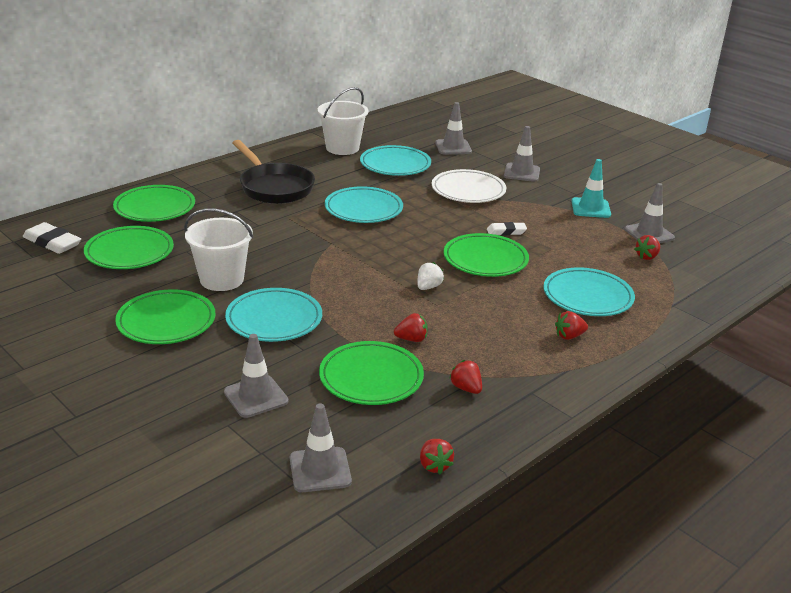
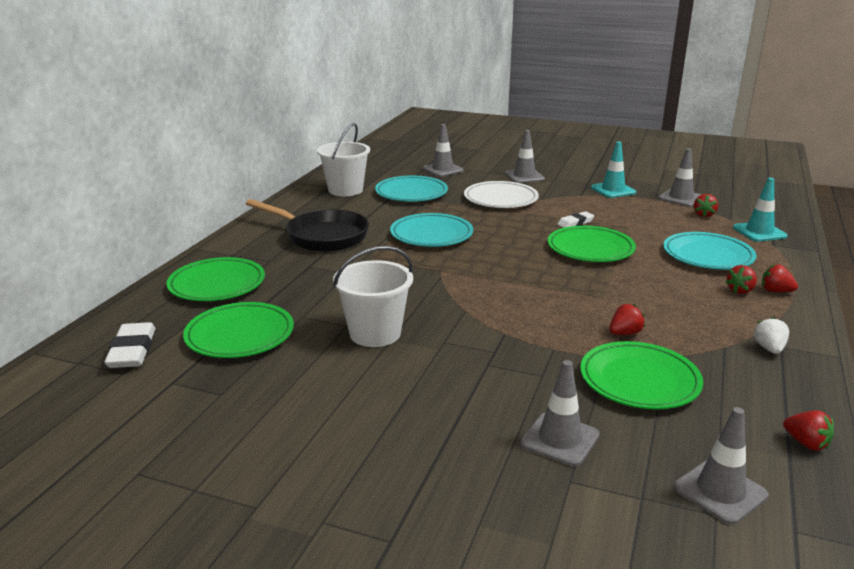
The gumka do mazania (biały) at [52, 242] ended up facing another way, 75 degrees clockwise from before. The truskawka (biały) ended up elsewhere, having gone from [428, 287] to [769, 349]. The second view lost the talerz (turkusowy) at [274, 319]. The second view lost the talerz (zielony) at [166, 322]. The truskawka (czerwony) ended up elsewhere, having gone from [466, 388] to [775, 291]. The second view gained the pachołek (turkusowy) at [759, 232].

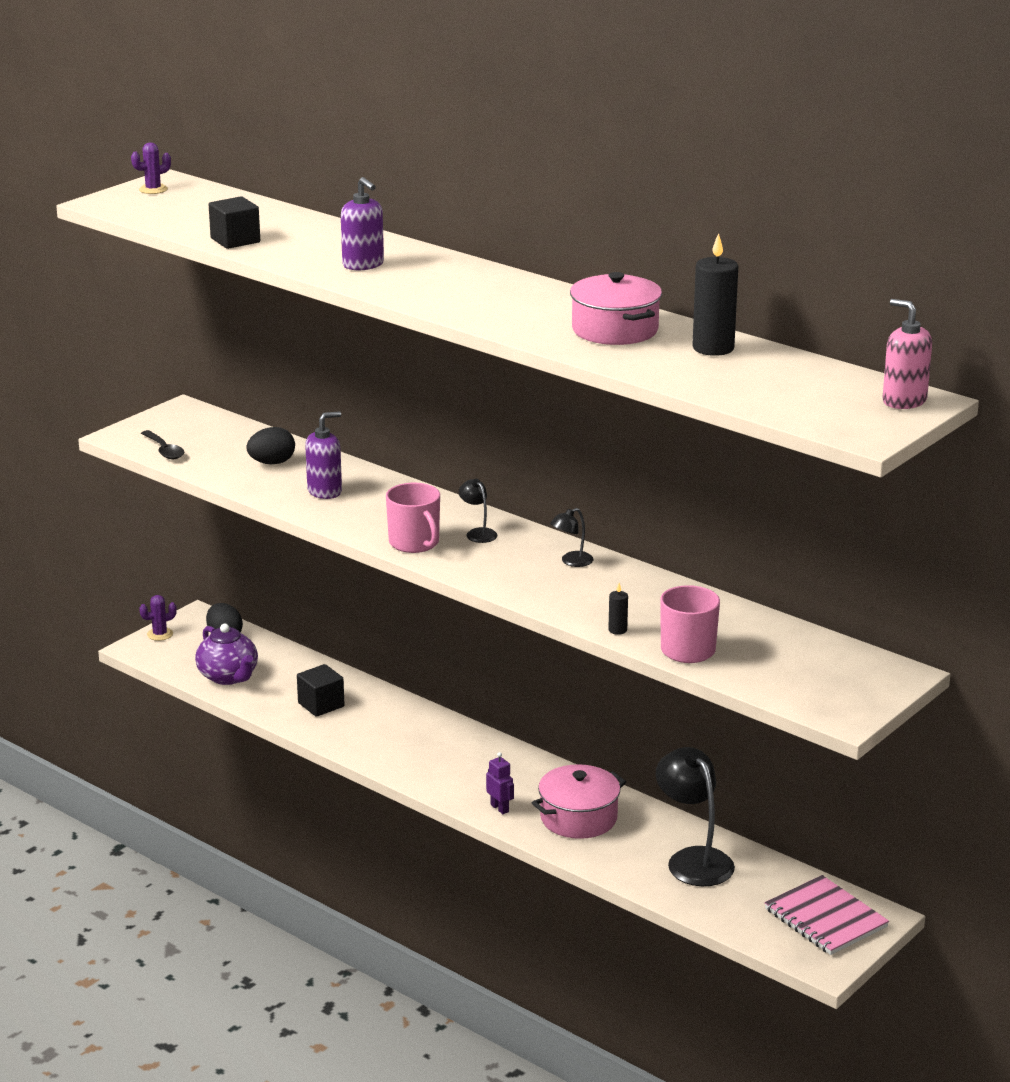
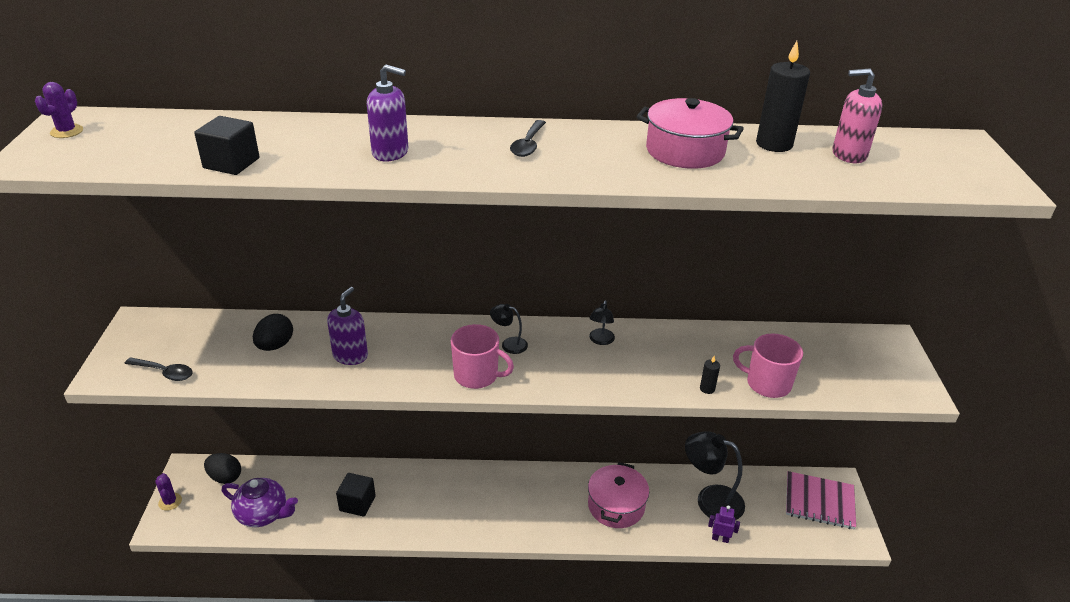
The dozownik mydła (różowy) ended up elsewhere, having gone from [904, 401] to [848, 154]. The kaktus (fioletowy) at [160, 634] ended up facing another way, 45 degrees counterclockwise from before. The robot (fioletowy) ended up elsewhere, having gone from [499, 808] to [720, 538]. The second view gained the łyżka (czarny) at [528, 145].

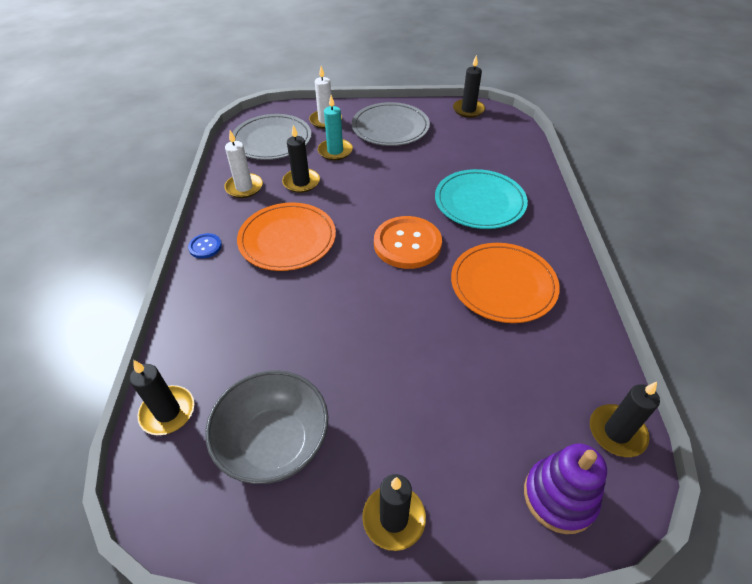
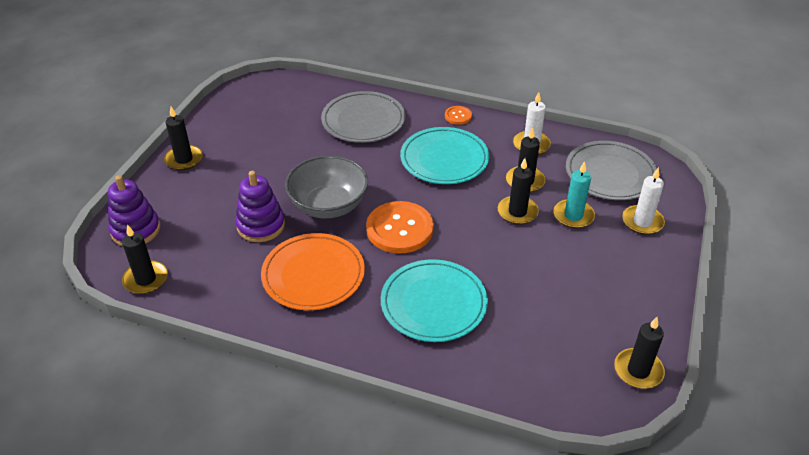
The talerz (szary) ended up elsewhere, having gone from [390, 127] to [363, 120]. What was the talerz (pomarańczowy) at [287, 239] turned into the talerz (turkusowy) at [444, 159]. What was the guzik (niebieski) at [205, 246] turned into the guzik (pomarańczowy) at [458, 116]. The świeca (czarny) ended up elsewhere, having gone from [167, 412] to [517, 212]. The miska (szary) ended up elsewhere, having gone from [274, 443] to [328, 205]. The second view gained the zabawka nakładanka (fioletowy) at [261, 225].

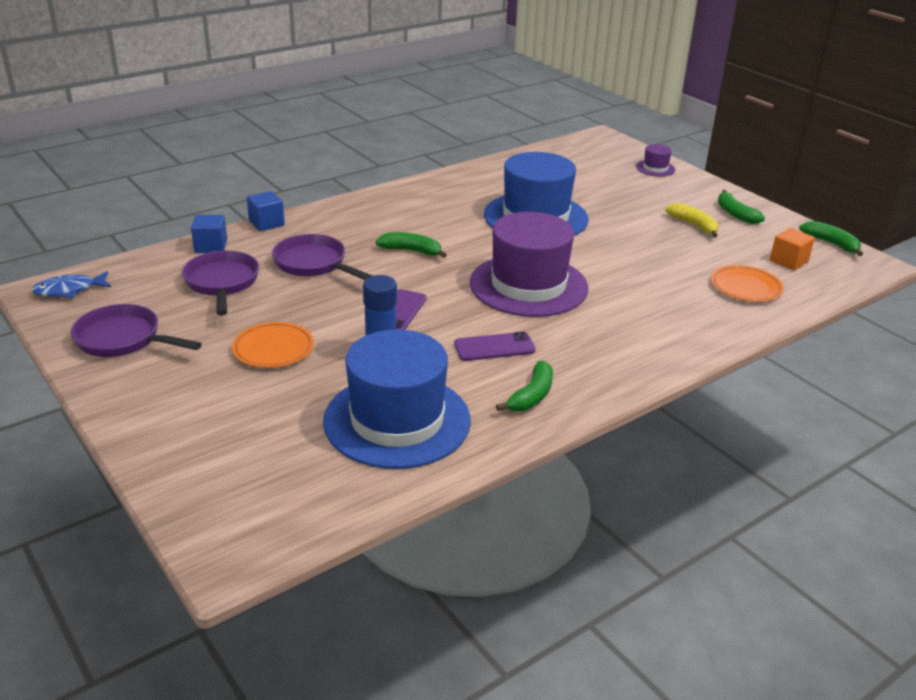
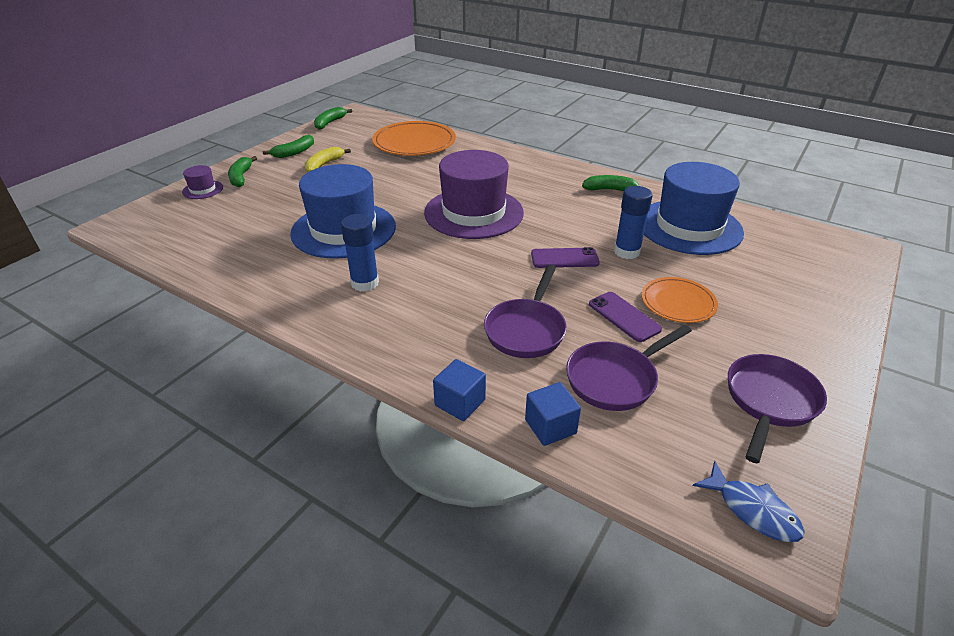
The second view lost the sześcian (pomarańczowy) at [788, 261]. The banan (zielony) ended up elsewhere, having gone from [411, 251] to [241, 177]. The size of the talerz (pomarańczowy) at [745, 287] changed by a factor of 1.68. The patelnia (fioletowy) at [123, 339] ended up facing another way, 150 degrees counterclockwise from before. The telefon (fioletowy) ended up elsewhere, having gone from [494, 347] to [624, 317]. The second view gained the klej w sztyfcie (niebieski) at [365, 283].

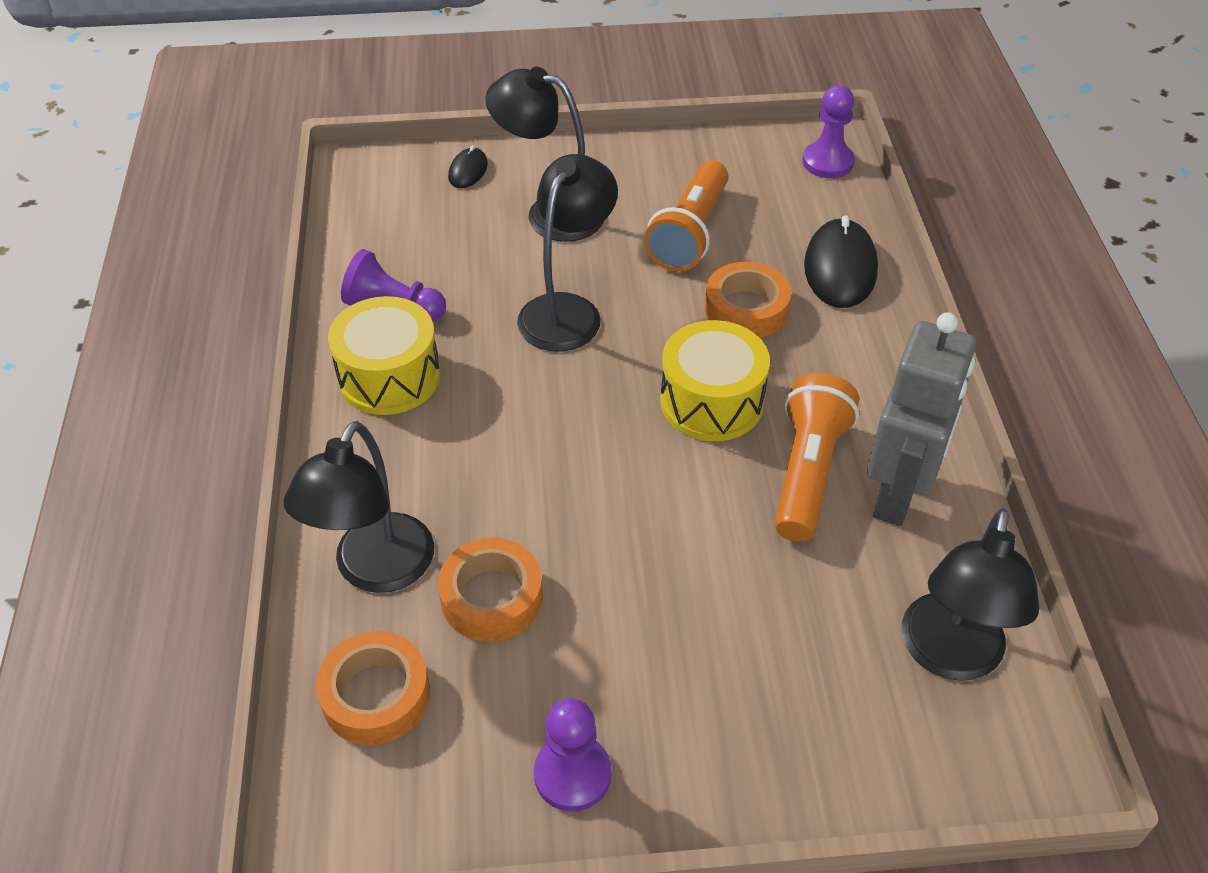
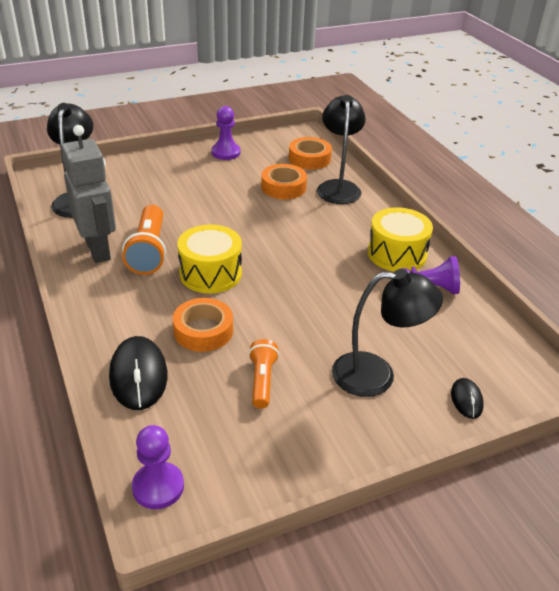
The second view lost the lampka (czarny) at [567, 310]. The size of the latarka (pomarańczowy) at [690, 233] changed by a factor of 0.61. The robot (szary) at [898, 494] ended up facing another way, 150 degrees clockwise from before.

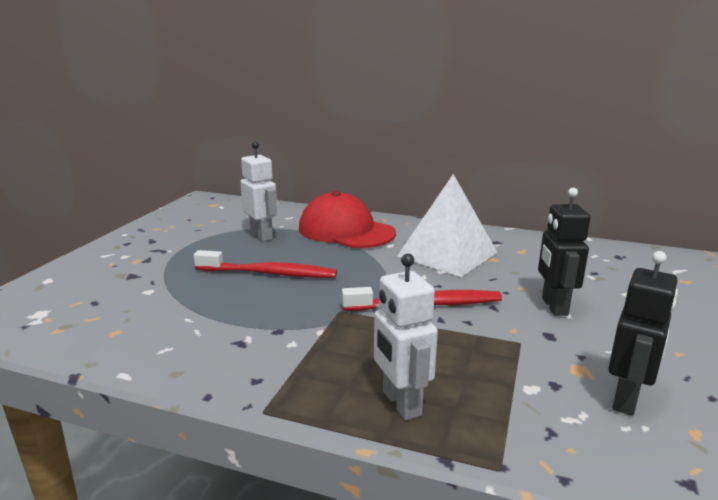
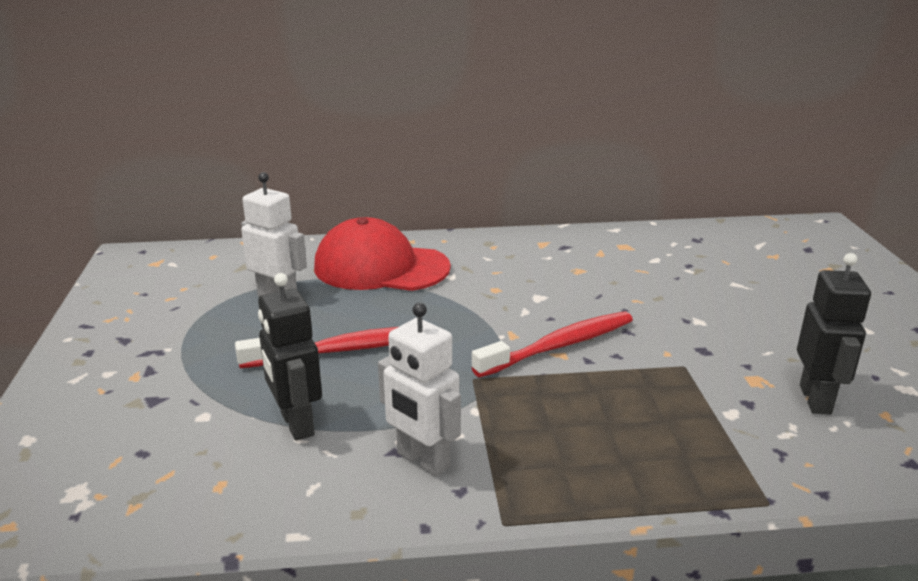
The second view lost the piramida (biały) at [447, 254]. The robot (czarny) ended up elsewhere, having gone from [554, 306] to [296, 424]. The robot (biały) ended up elsewhere, having gone from [401, 403] to [422, 461].

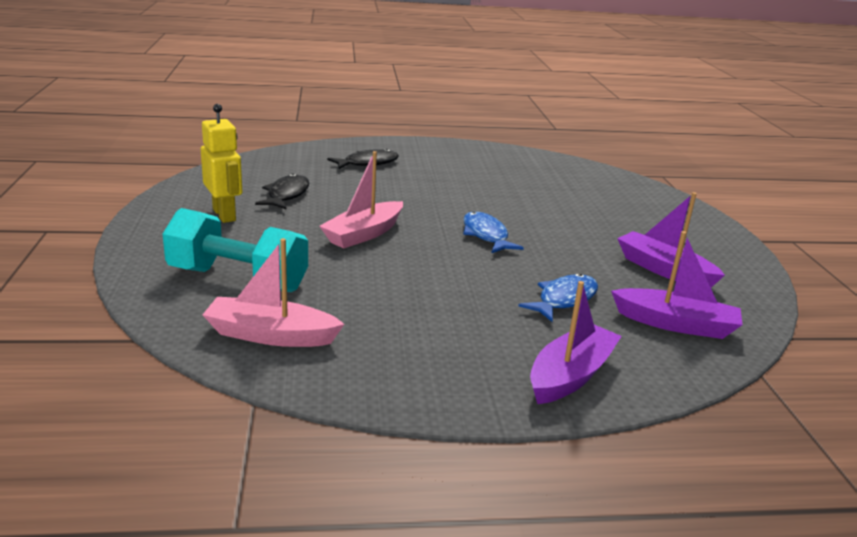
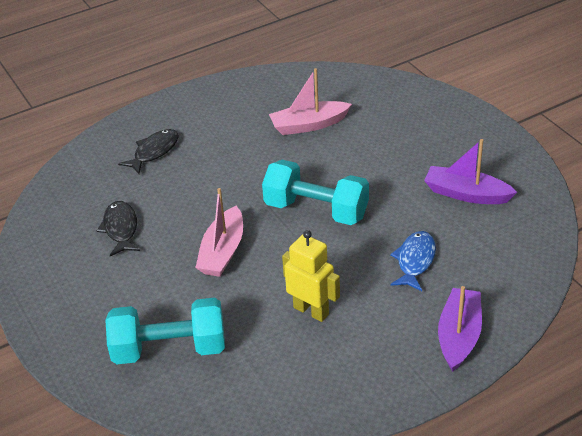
The robot (żółty) ended up elsewhere, having gone from [224, 215] to [311, 311]. Where the ryba (niebieski) stood at [486, 235], the hantel (turkusowy) came to stand at [316, 210]. The second view lost the łódka (fioletowy) at [676, 324]. The łódka (różowy) ended up elsewhere, having gone from [270, 335] to [308, 125].

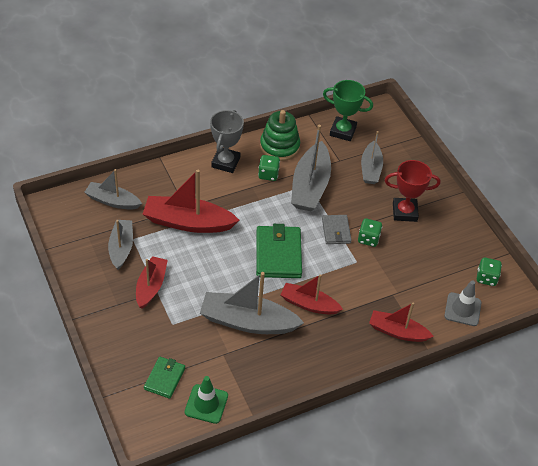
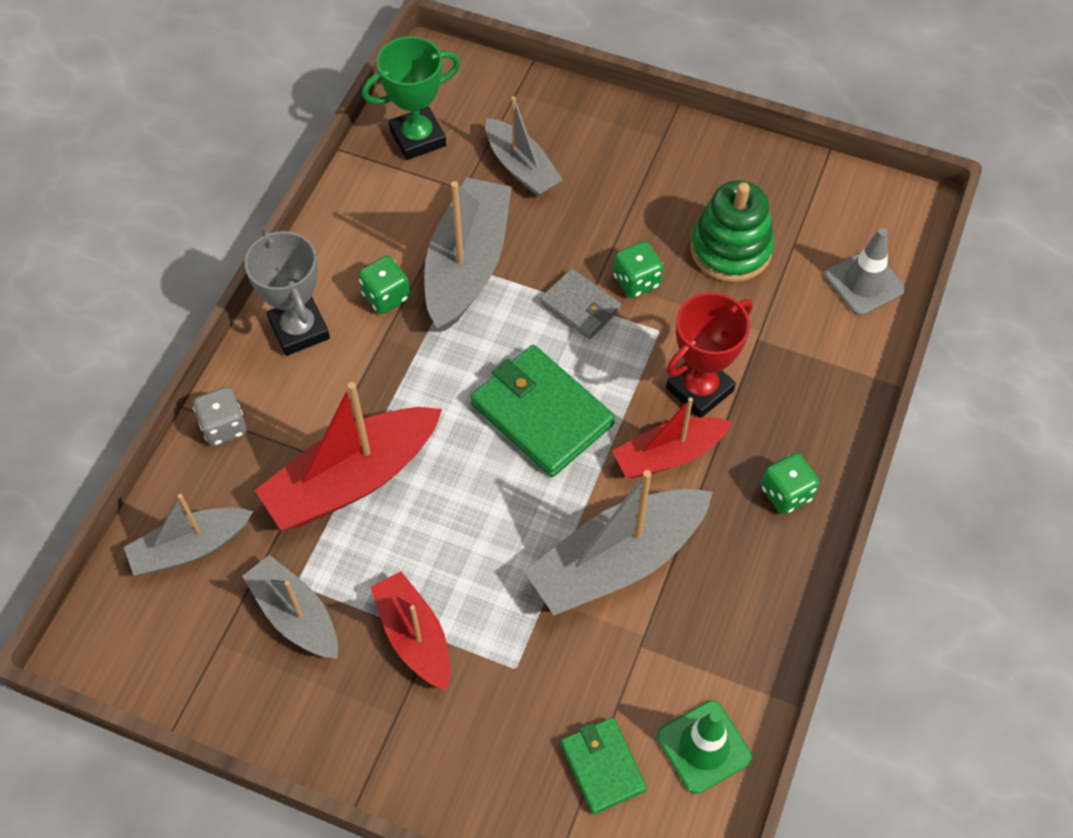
The zabawka nakładanka (zielony) ended up elsewhere, having gone from [279, 147] to [730, 249]. The łódka (szary) at [310, 186] ended up facing another way, 135 degrees counterclockwise from before. The puchar (czerwony) ended up elsewhere, having gone from [404, 212] to [699, 389]. The kostka do gry (zielony) ended up elsewhere, having gone from [486, 278] to [786, 493]. The second view lost the łódka (czerwony) at [397, 332]. The second view gained the kostka do gry (szary) at [224, 427].

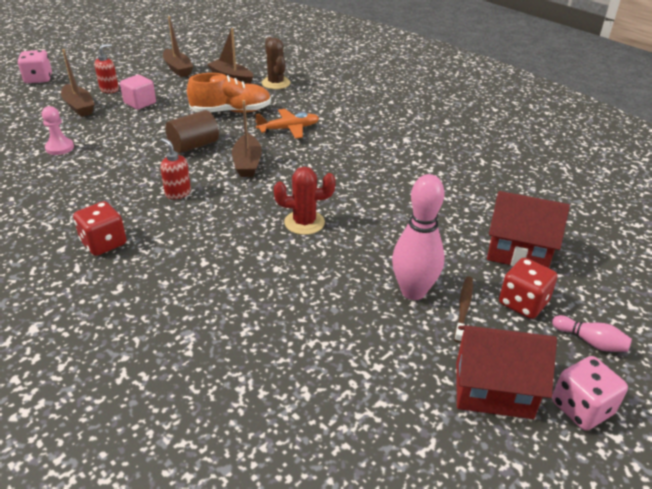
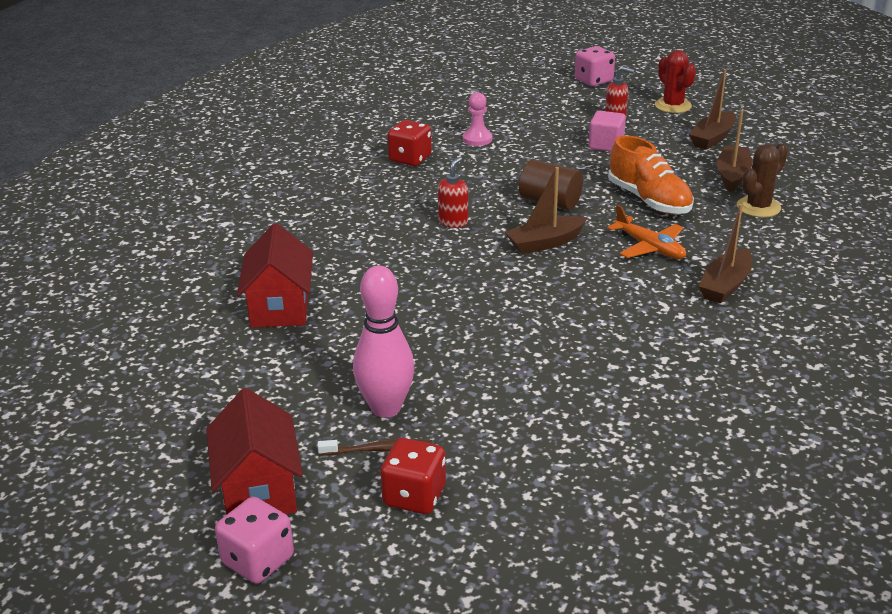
The łódka (brązowy) ended up elsewhere, having gone from [79, 107] to [725, 285]. The kaktus (czerwony) ended up elsewhere, having gone from [304, 222] to [673, 106]. The domek (czerwony) ended up elsewhere, having gone from [518, 252] to [280, 307]. The kostka do gry (czerwony) ended up elsewhere, having gone from [104, 243] to [410, 159]. The second view lost the kręgiel (różowy) at [590, 341].

